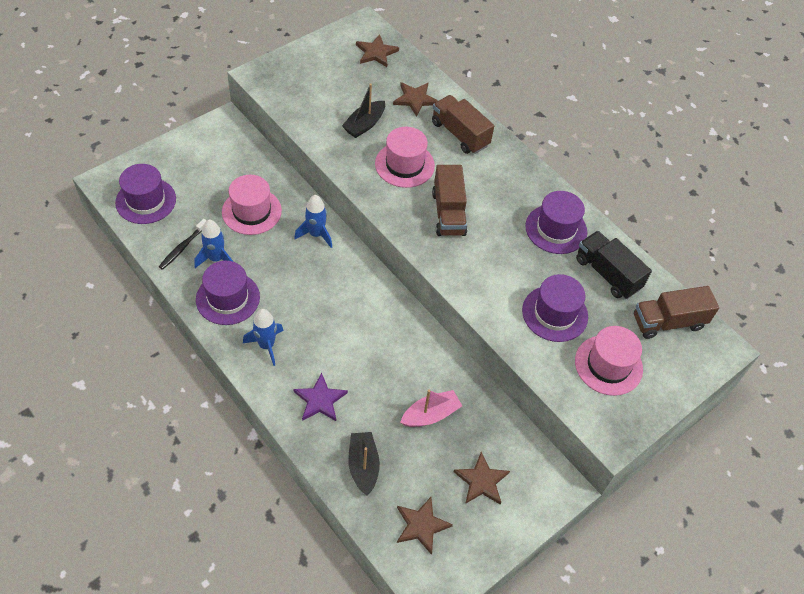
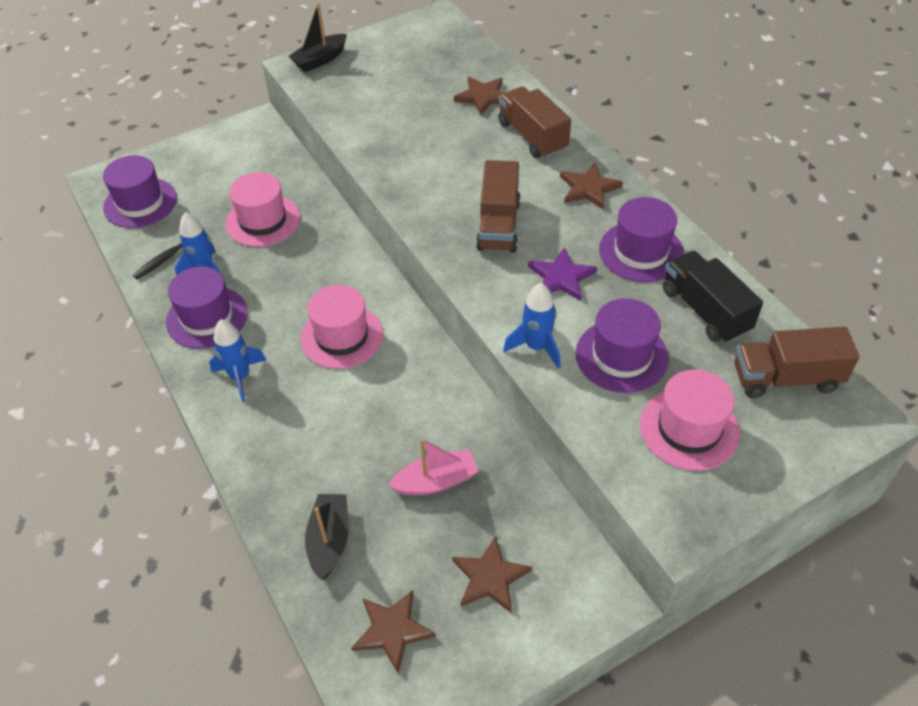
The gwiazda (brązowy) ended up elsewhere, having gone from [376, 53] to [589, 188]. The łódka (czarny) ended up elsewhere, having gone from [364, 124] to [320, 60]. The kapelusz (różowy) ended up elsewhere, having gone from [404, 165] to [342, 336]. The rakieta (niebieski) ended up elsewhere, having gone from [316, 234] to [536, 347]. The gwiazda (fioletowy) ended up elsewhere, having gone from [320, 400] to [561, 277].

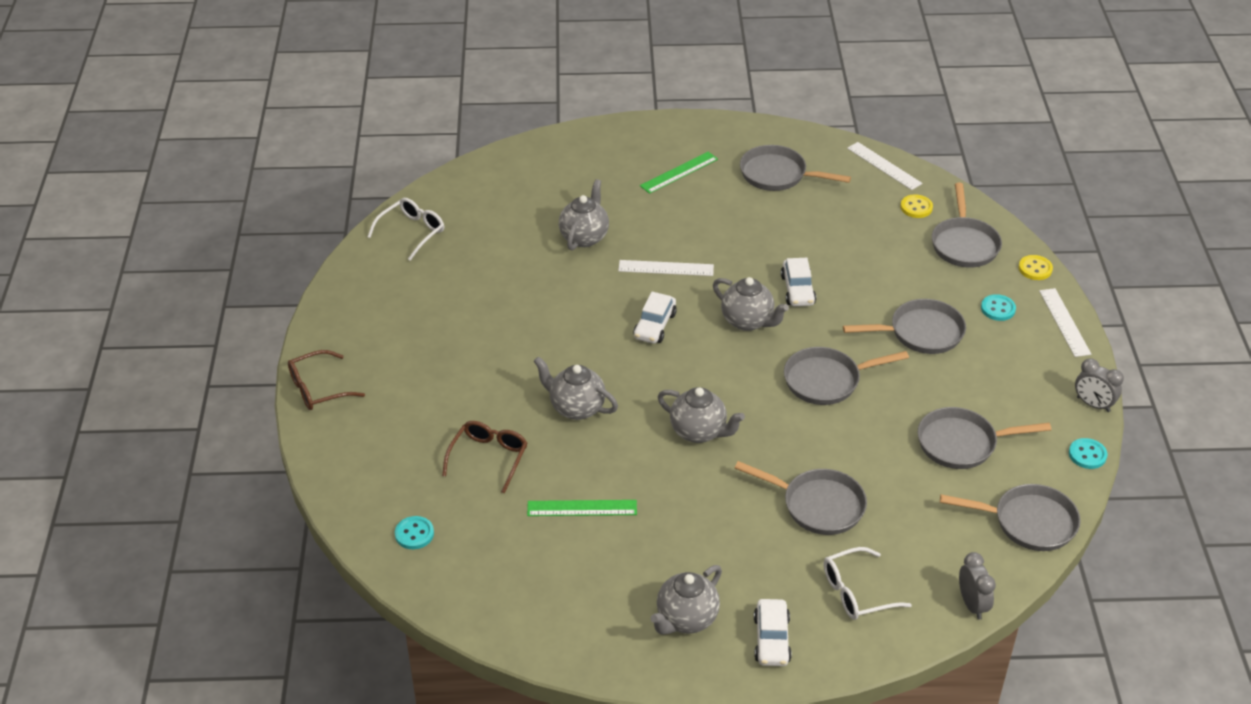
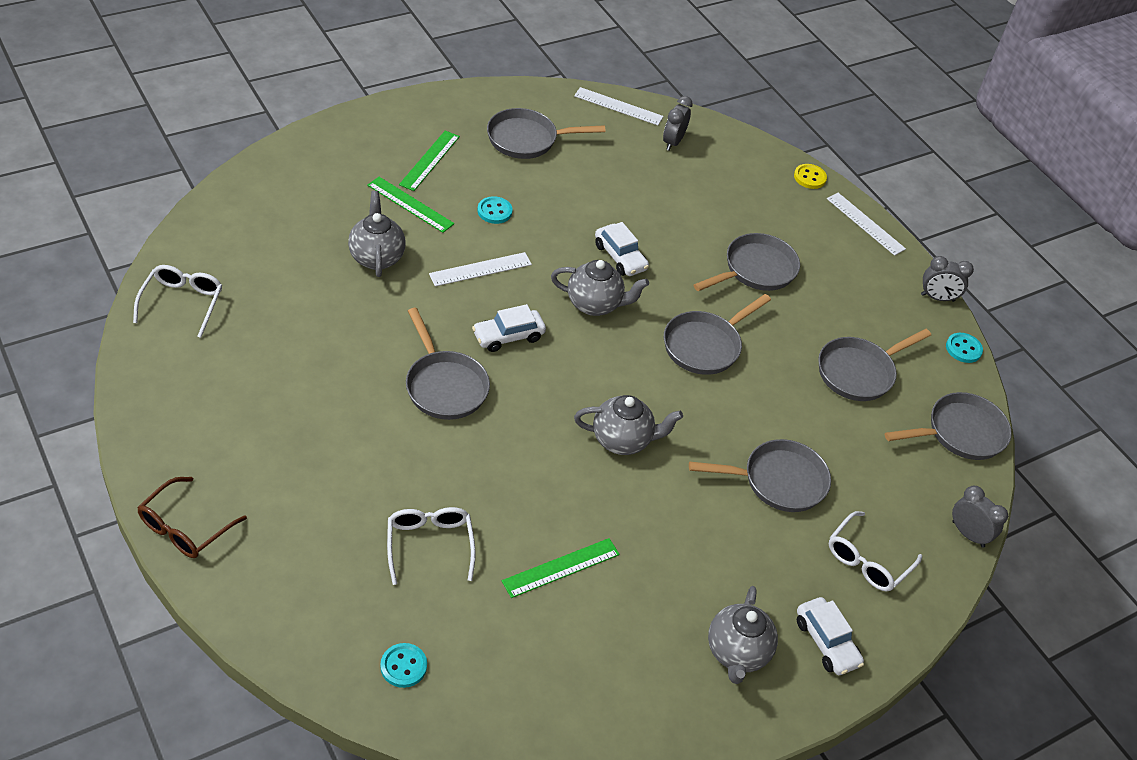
The patelnia (szary) ended up elsewhere, having gone from [964, 244] to [444, 385]. Where the guzik (żółty) stood at [916, 207], the budzik (szary) came to stand at [673, 142]. The samochód (biały) at [655, 326] ended up facing another way, 75 degrees clockwise from before. The guzik (turkusowy) ended up elsewhere, having gone from [998, 309] to [494, 211]. The second view lost the imbryk (szary) at [576, 408]. What was the okulary (brązowy) at [489, 458] turned into the okulary (biały) at [429, 544]. The second view gained the linijka (zielony) at [410, 204].

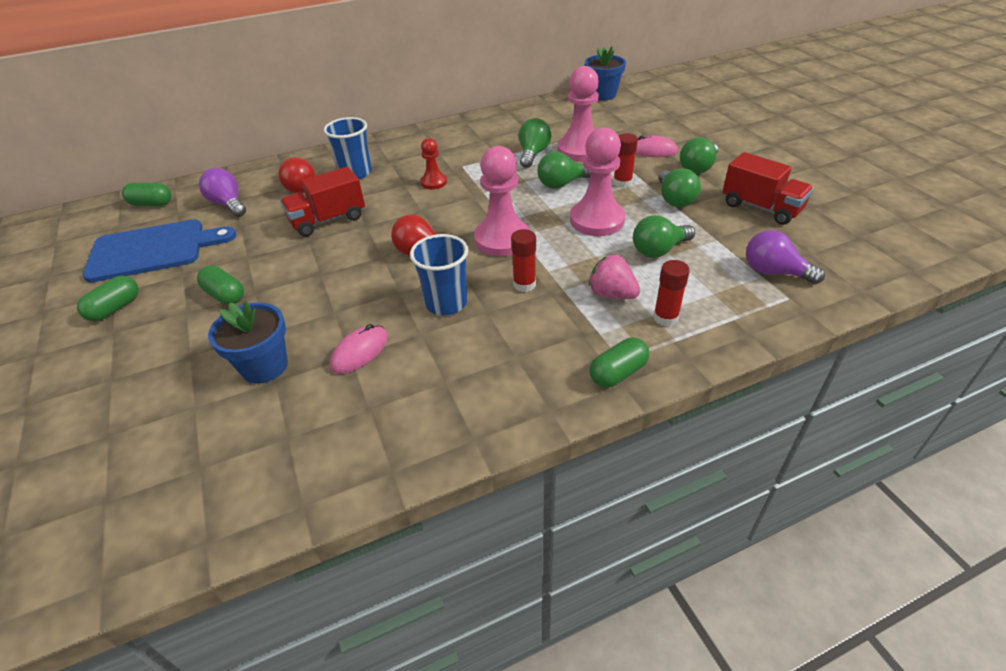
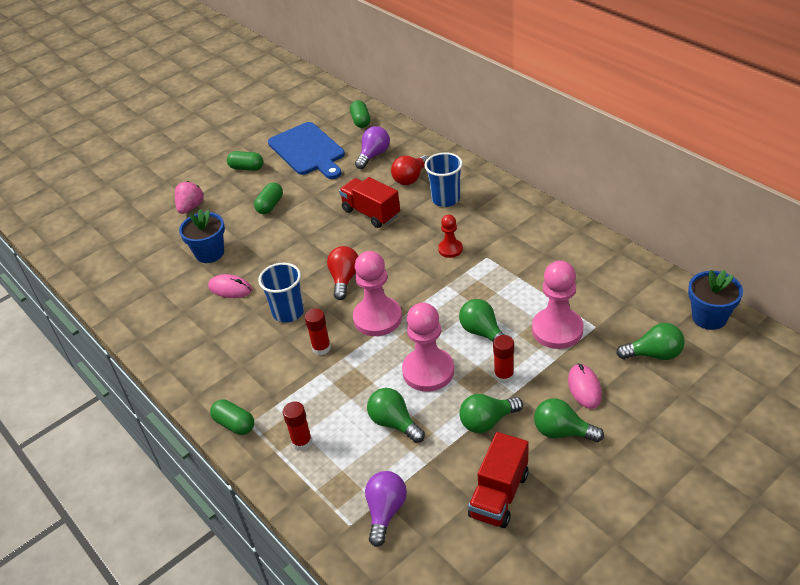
The żarówka (zielony) ended up elsewhere, having gone from [533, 154] to [654, 354]. The truskawka (różowy) ended up elsewhere, having gone from [612, 294] to [190, 207].

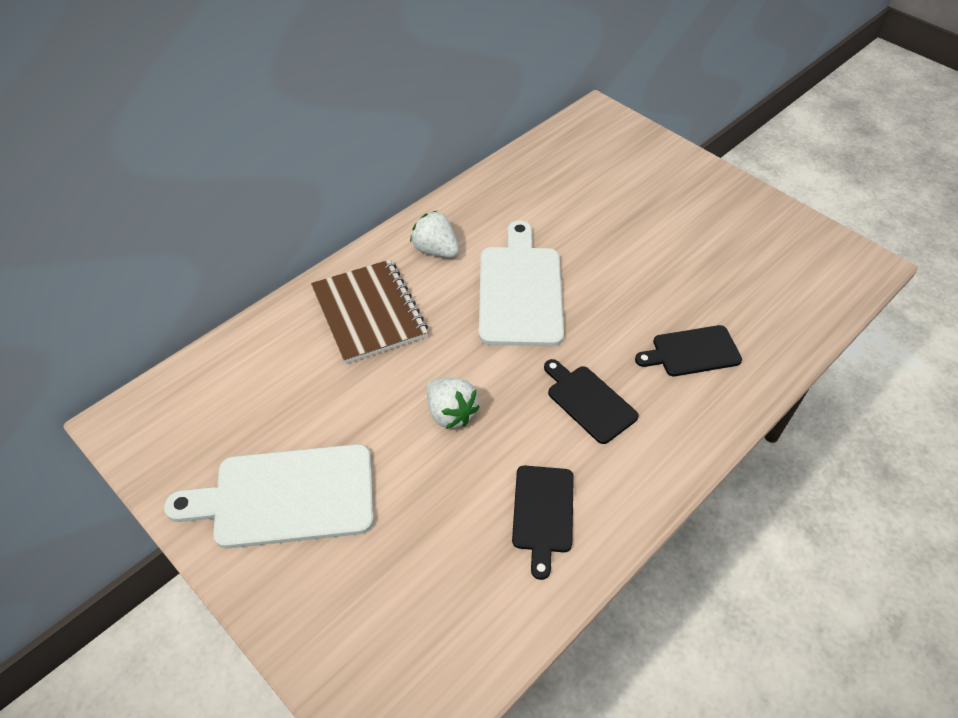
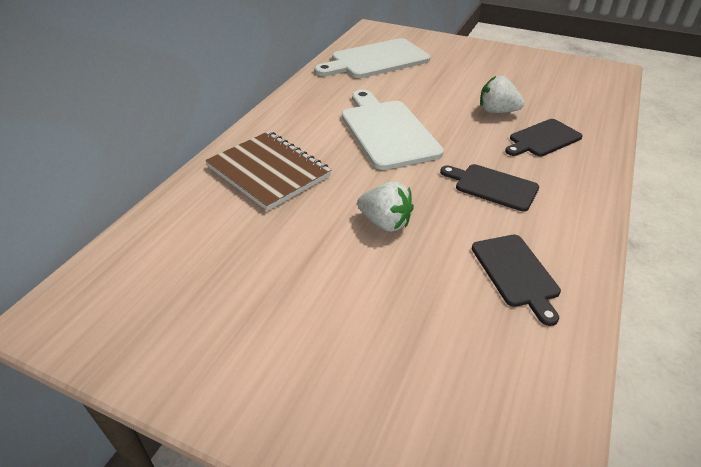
The truskawka (biały) ended up elsewhere, having gone from [435, 250] to [497, 111]. The deska do krojenia (biały) ended up elsewhere, having gone from [286, 496] to [376, 60].

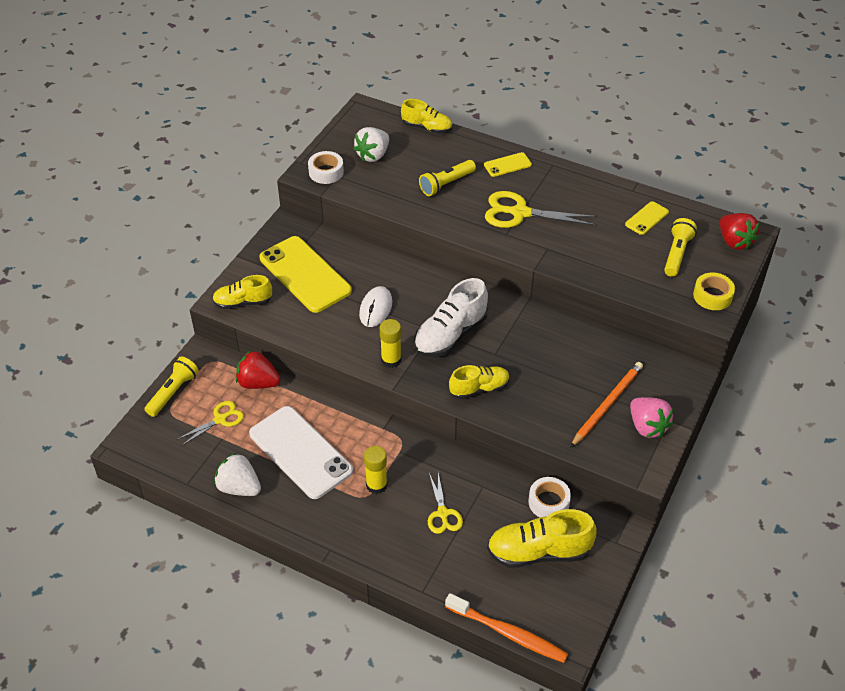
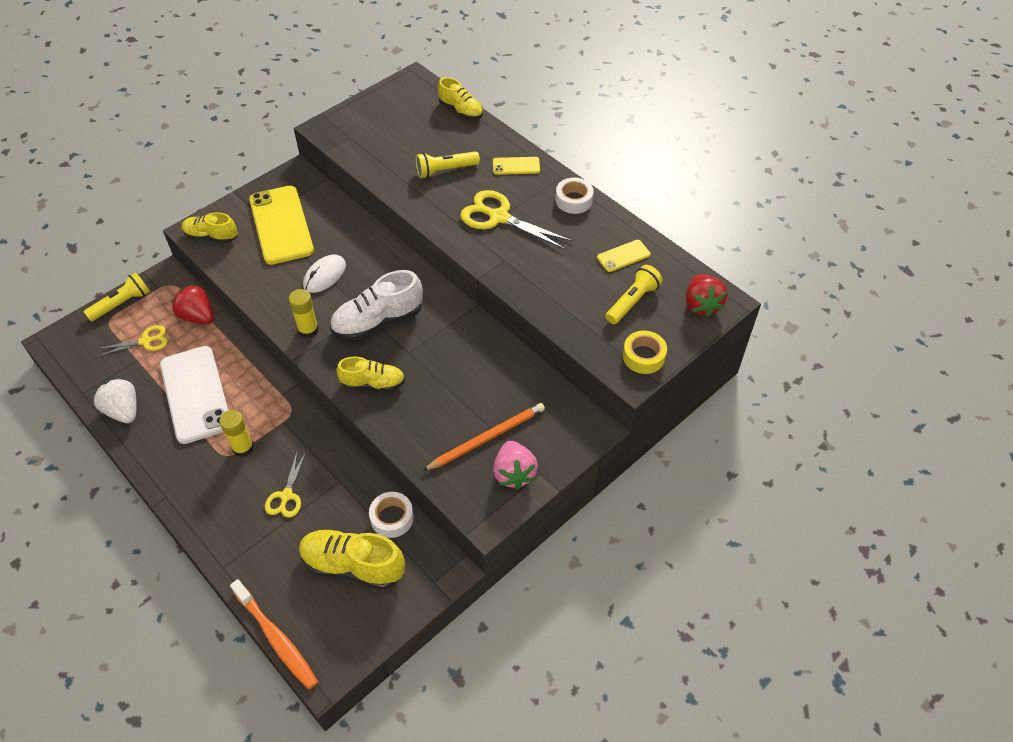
The second view lost the truskawka (biały) at [373, 155]. The taśma klejąca (biały) ended up elsewhere, having gone from [326, 172] to [574, 200].

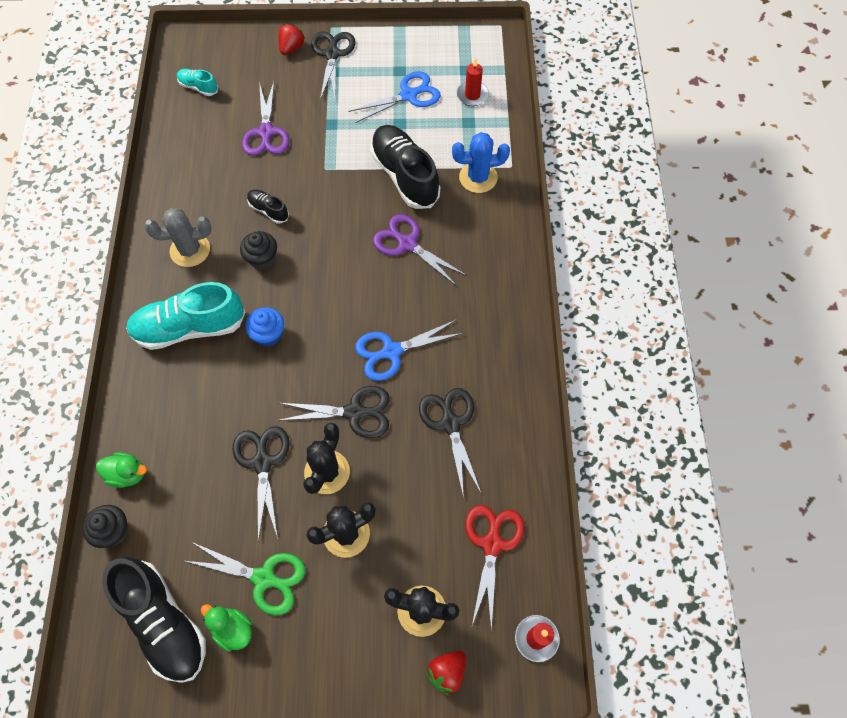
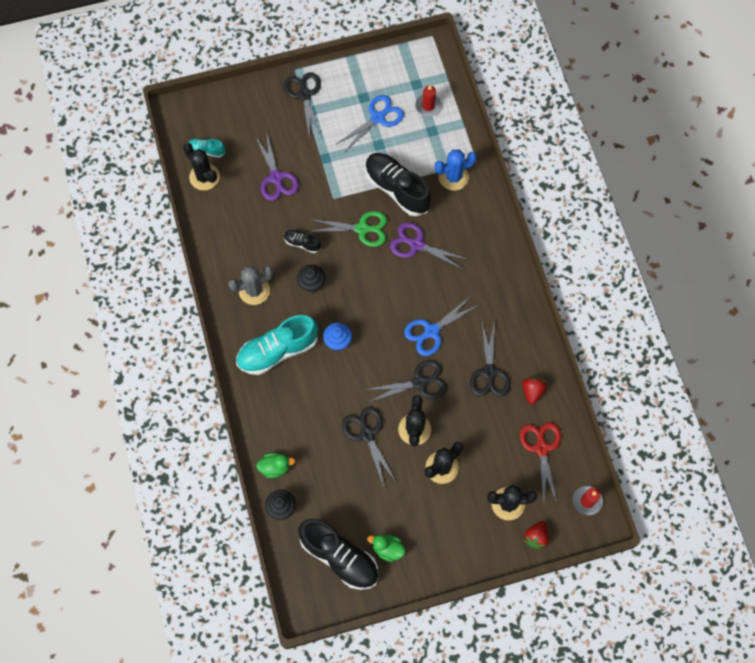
The truskawka (czerwony) ended up elsewhere, having gone from [291, 48] to [532, 391]. The nożyczki (czarny) at [450, 423] ended up facing another way, 150 degrees counterclockwise from before. The nożyczki (zielony) ended up elsewhere, having gone from [264, 578] to [362, 229]. The second view gained the kaktus (czarny) at [204, 177].

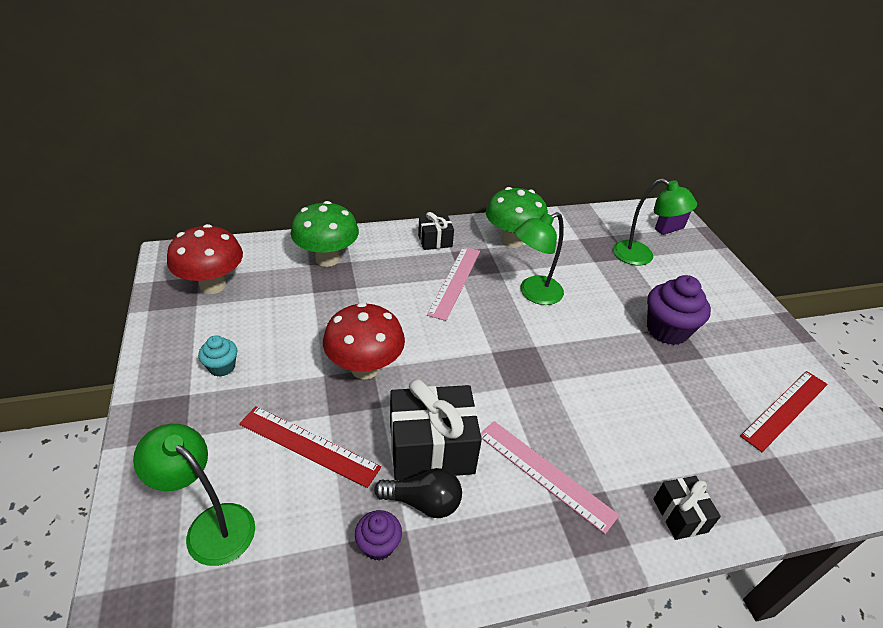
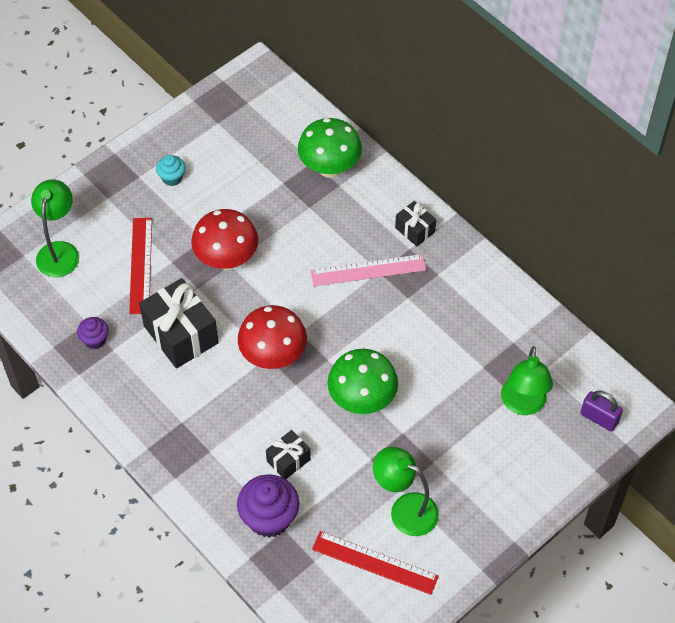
The grzyb (zielony) ended up elsewhere, having gone from [512, 241] to [362, 400]. The lampka (zielony) ended up elsewhere, having gone from [533, 294] to [405, 509]. The grzyb (czerwony) ended up elsewhere, having gone from [213, 285] to [273, 356]. The muffinka (fioletowy) ended up elsewhere, having gone from [667, 330] to [269, 518]. The second view lost the linijka (różowy) at [545, 474]. The second view lost the żarówka (czarny) at [423, 502]. The prezent (czarny) ended up elsewhere, having gone from [680, 515] to [288, 460].

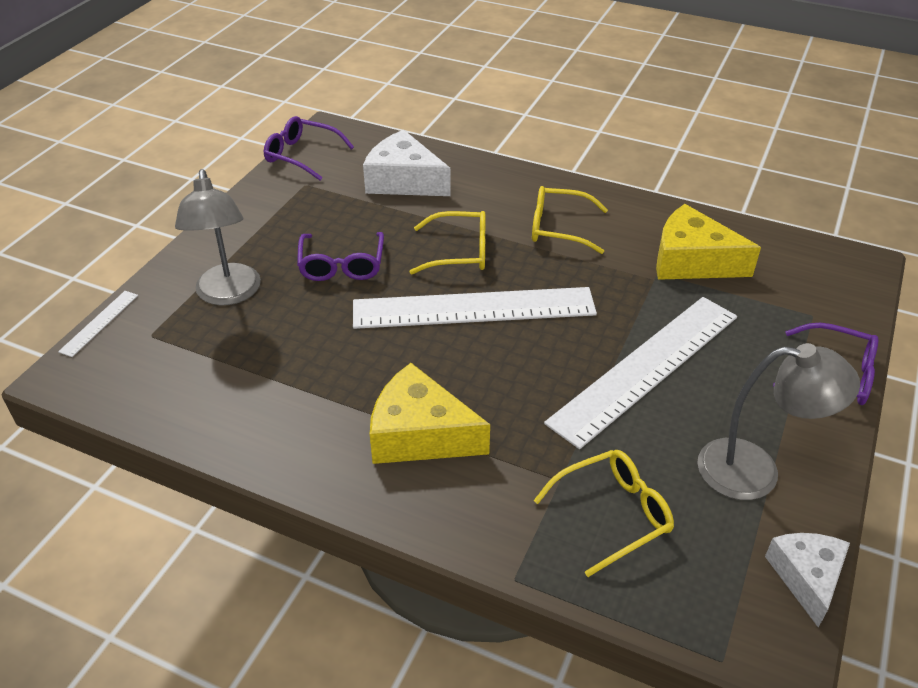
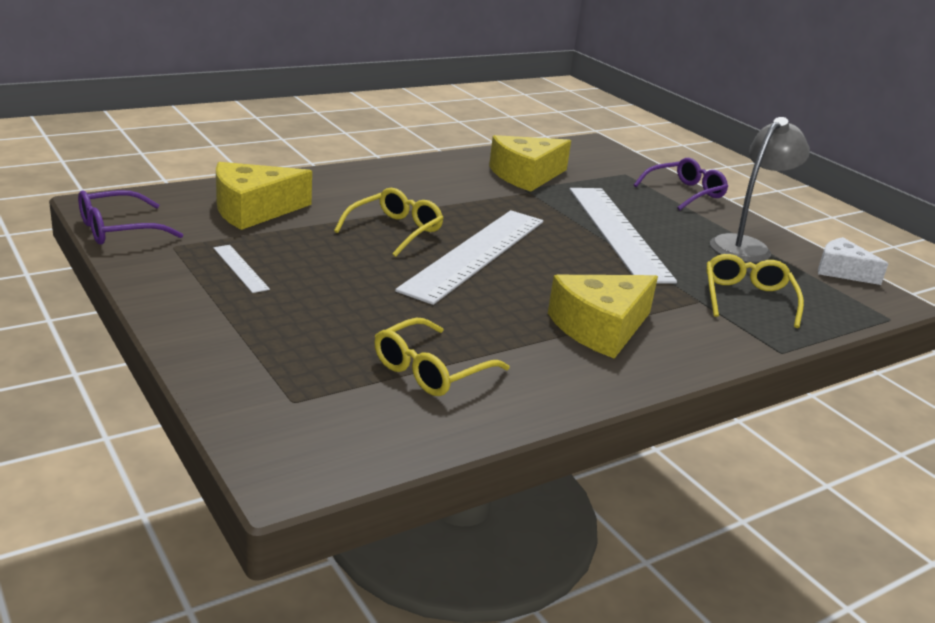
What was the ser (biały) at [403, 181] turned into the ser (żółty) at [253, 210]. The second view lost the lampka (szary) at [228, 294]. The okulary (żółty) ended up elsewhere, having gone from [559, 228] to [431, 370]. The second view lost the okulary (fioletowy) at [342, 265]. The linijka (biały) ended up elsewhere, having gone from [99, 323] to [240, 268].

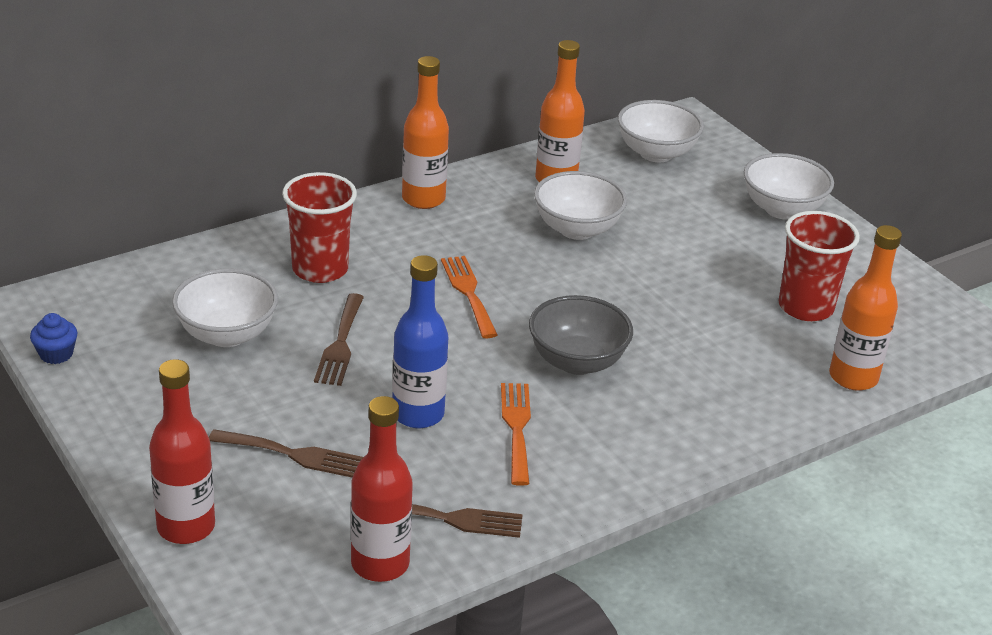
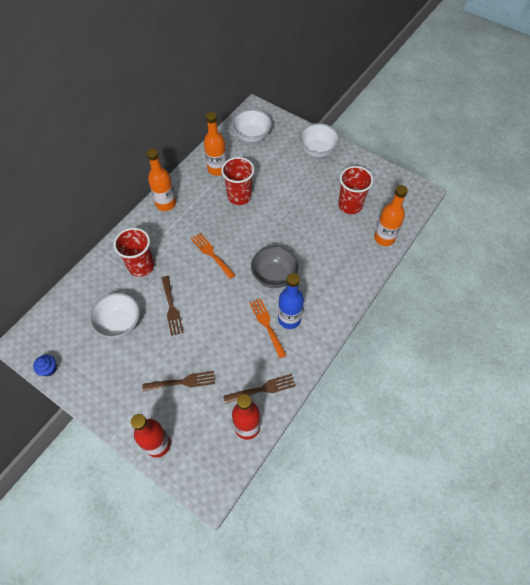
Where the miska (biały) stood at [577, 229], the szklanka (czerwony) came to stand at [239, 196]. The butelka (niebieski) ended up elsewhere, having gone from [418, 414] to [289, 319].

